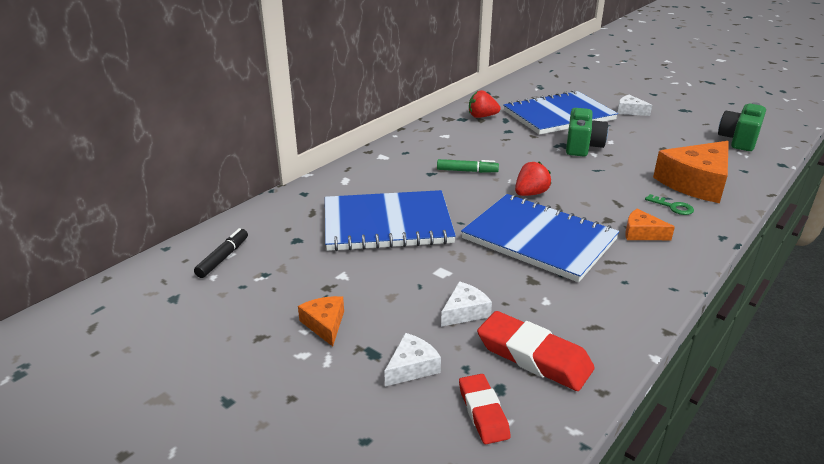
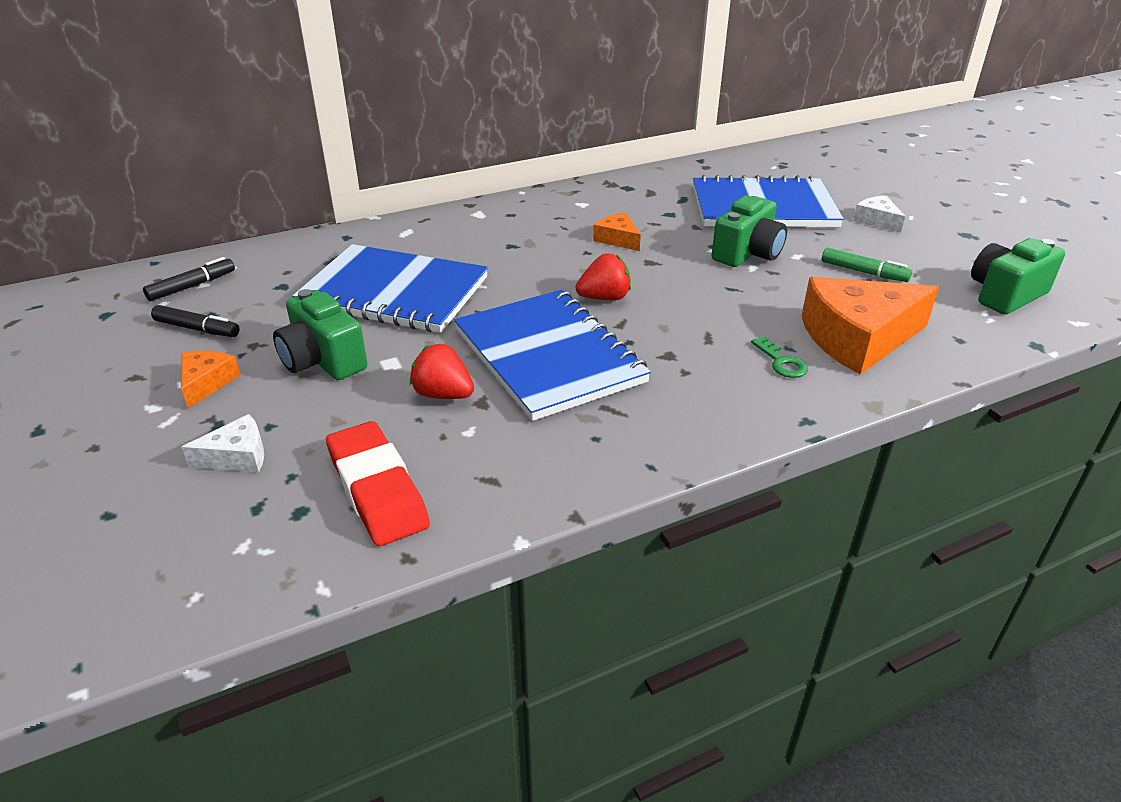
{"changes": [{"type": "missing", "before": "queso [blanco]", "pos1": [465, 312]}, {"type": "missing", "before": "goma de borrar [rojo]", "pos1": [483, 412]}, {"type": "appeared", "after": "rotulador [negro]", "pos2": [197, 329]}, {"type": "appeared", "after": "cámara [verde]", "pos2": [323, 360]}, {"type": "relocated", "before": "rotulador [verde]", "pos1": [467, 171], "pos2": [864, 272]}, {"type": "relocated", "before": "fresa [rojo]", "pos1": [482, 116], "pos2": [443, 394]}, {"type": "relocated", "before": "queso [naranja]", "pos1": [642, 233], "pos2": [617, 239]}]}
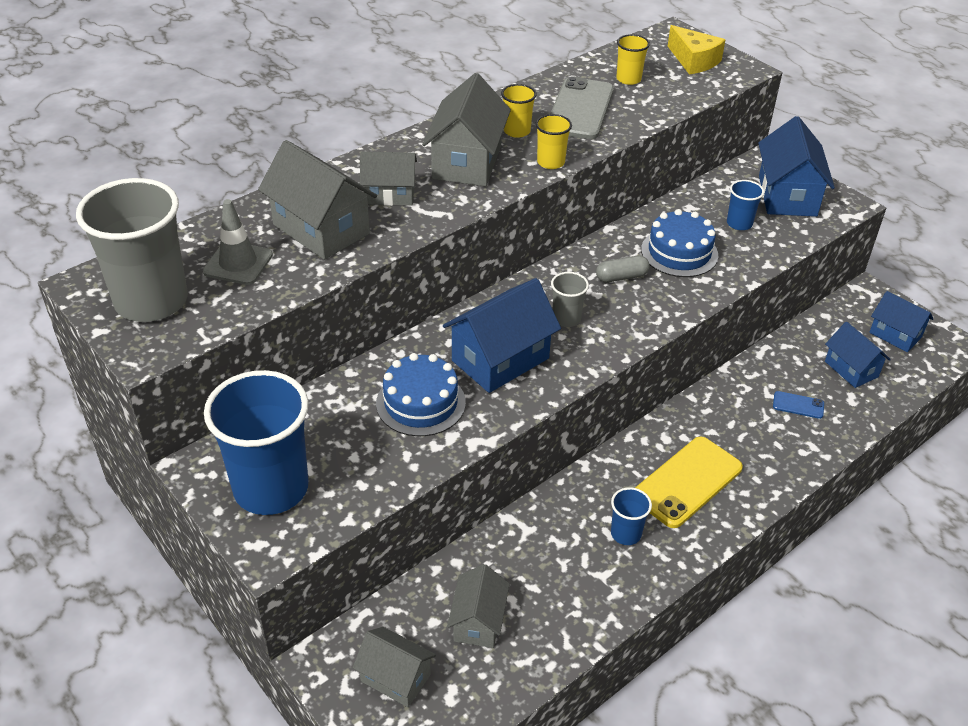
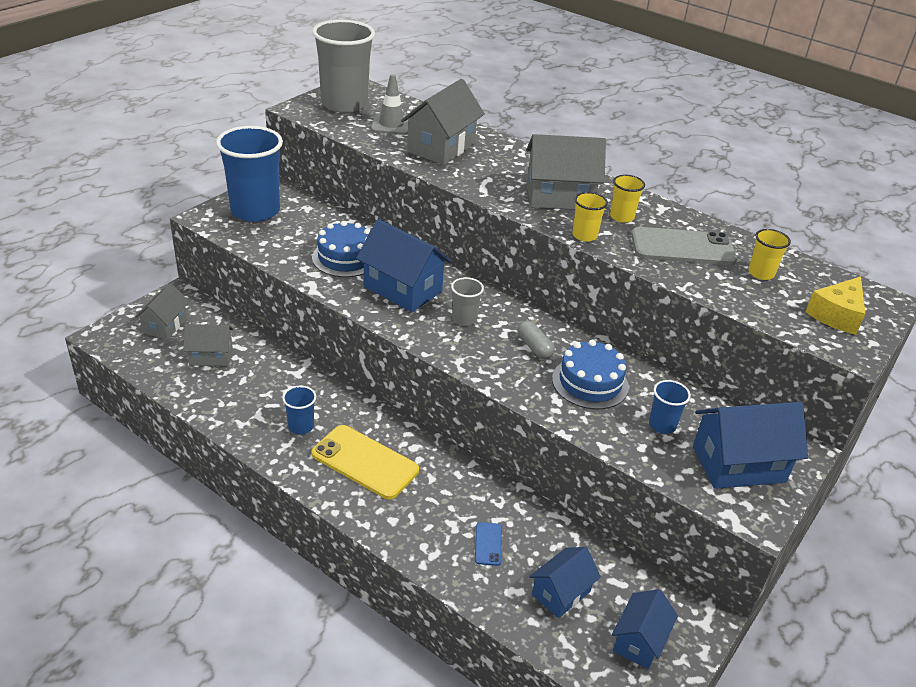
{"changes": [{"type": "missing", "before": "casa [gris]", "pos1": [389, 194]}]}
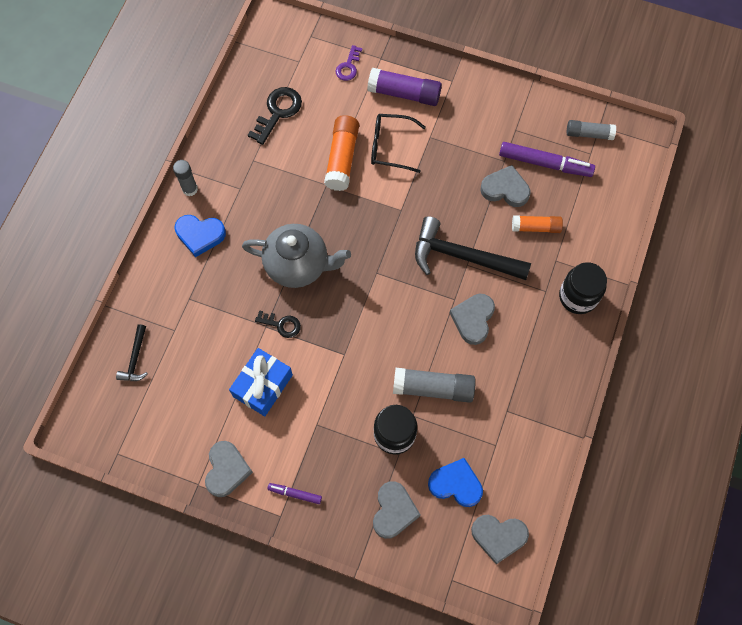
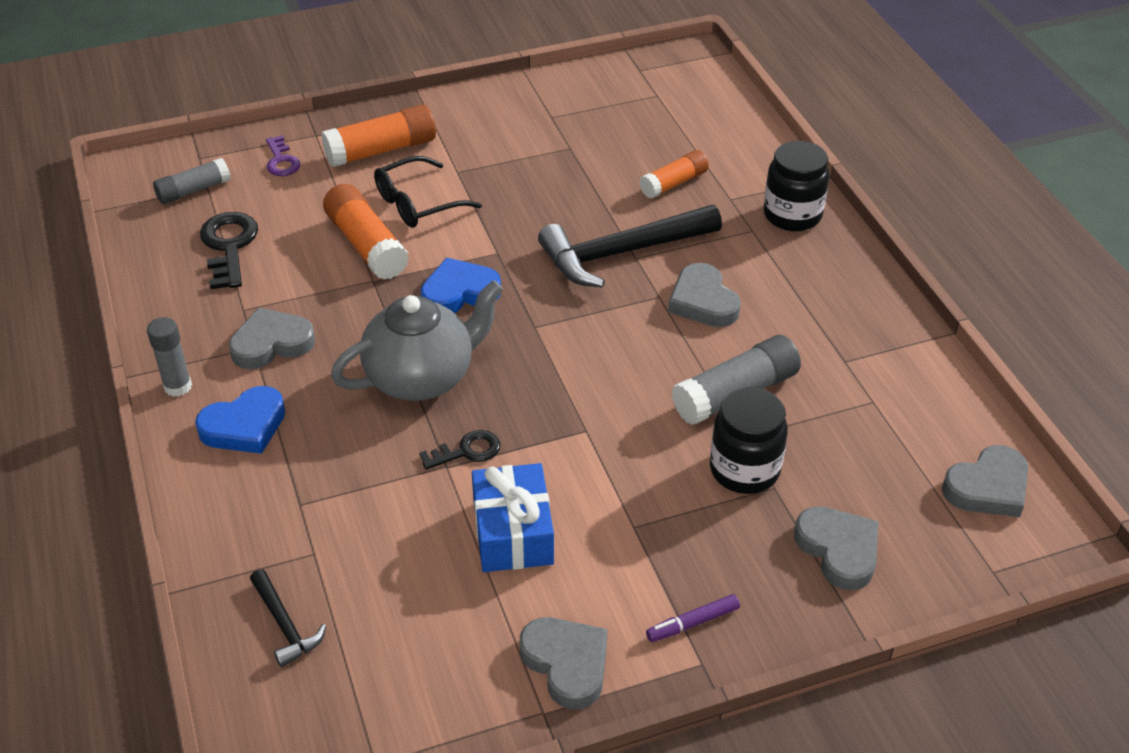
{"changes": [{"type": "missing", "before": "rotulador [morado]", "pos1": [545, 163]}, {"type": "relocated", "before": "corazón [azul]", "pos1": [456, 484], "pos2": [459, 292]}, {"type": "relocated", "before": "corazón [gris]", "pos1": [505, 189], "pos2": [271, 343]}, {"type": "relocated", "before": "barra de pegamento [gris]", "pos1": [589, 134], "pos2": [193, 190]}, {"type": "colour", "before": "barra de pegamento [morado]", "after": "barra de pegamento [naranja]", "pos1": [404, 93], "pos2": [381, 150]}]}
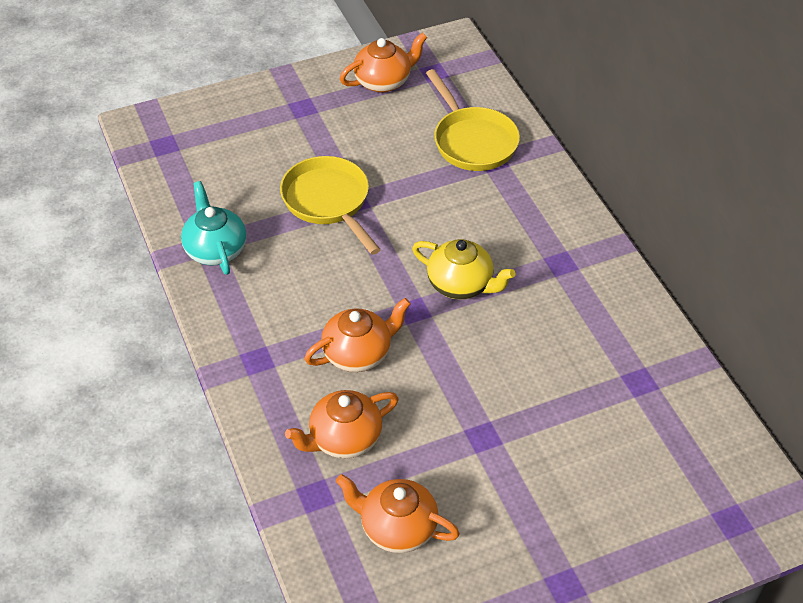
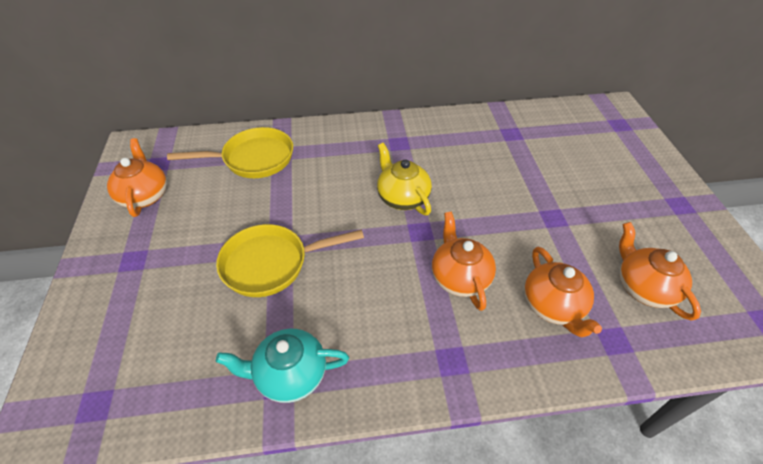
{"changes": [{"type": "spun", "before": "tetera [naranja]", "pos1": [397, 528], "pos2": [643, 287], "turn": 120}, {"type": "spun", "before": "tetera [amarillo]", "pos1": [461, 285], "pos2": [402, 197], "turn": -75}]}
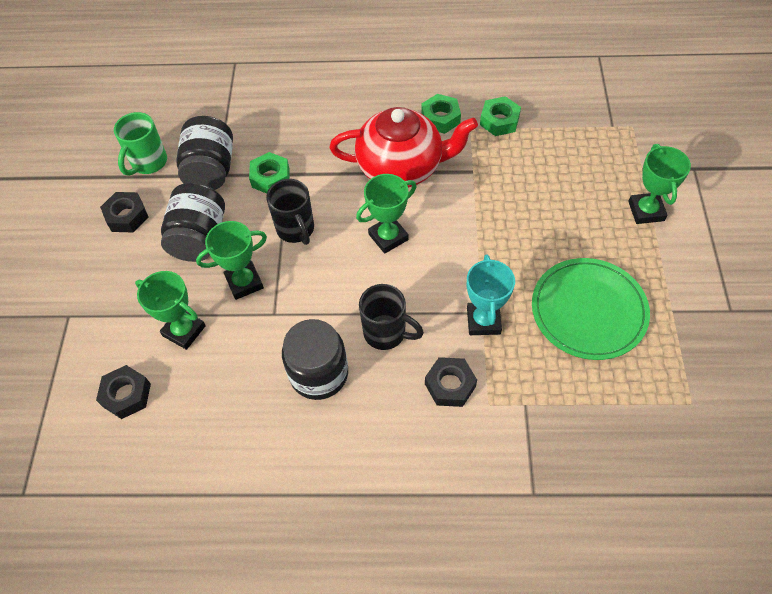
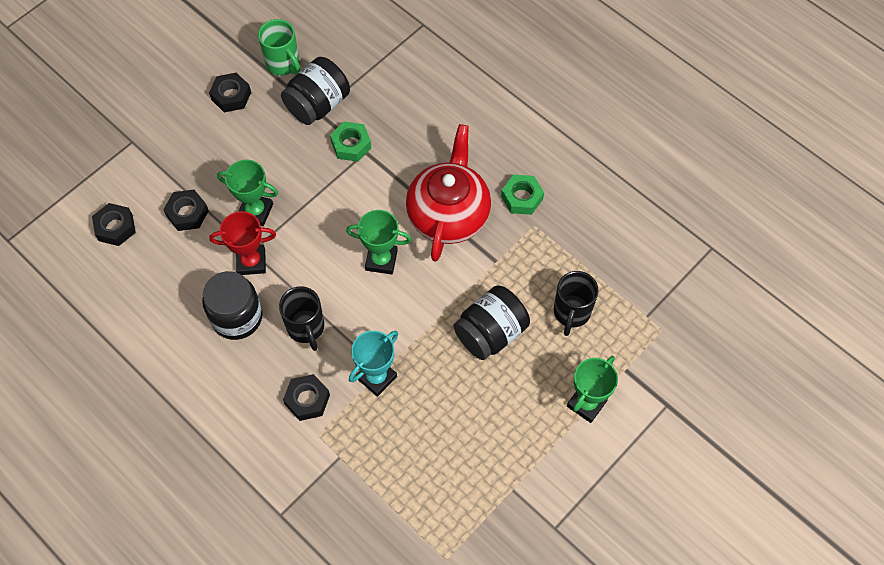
{"changes": [{"type": "missing", "before": "tuerca [verde]", "pos1": [499, 121]}, {"type": "missing", "before": "plato [verde]", "pos1": [588, 311]}, {"type": "appeared", "after": "trofeo [rojo]", "pos2": [251, 262]}, {"type": "relocated", "before": "tarro [negro]", "pos1": [199, 238], "pos2": [490, 333]}, {"type": "relocated", "before": "taza [negro]", "pos1": [296, 229], "pos2": [571, 313]}, {"type": "exchanged", "before": "trofeo [verde]", "after": "tuerca [negro]", "pos1": [184, 331], "pos2": [187, 213]}, {"type": "spun", "before": "taza [verde]", "pos1": [148, 163], "pos2": [283, 64], "turn": -105}, {"type": "spun", "before": "tetera [rojo]", "pos1": [401, 167], "pos2": [448, 214], "turn": -120}]}
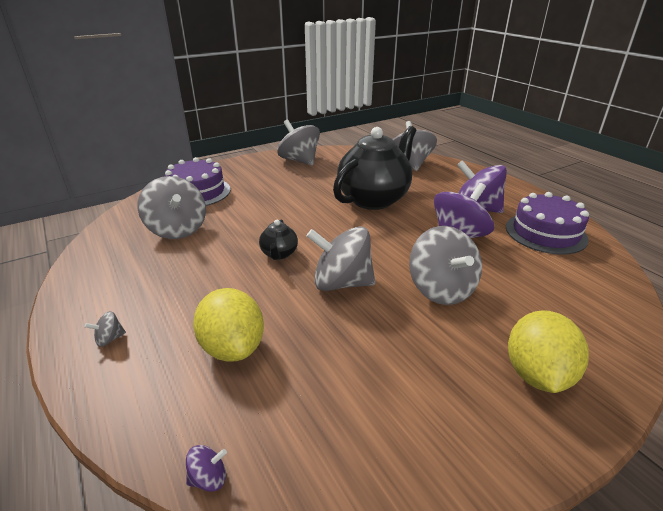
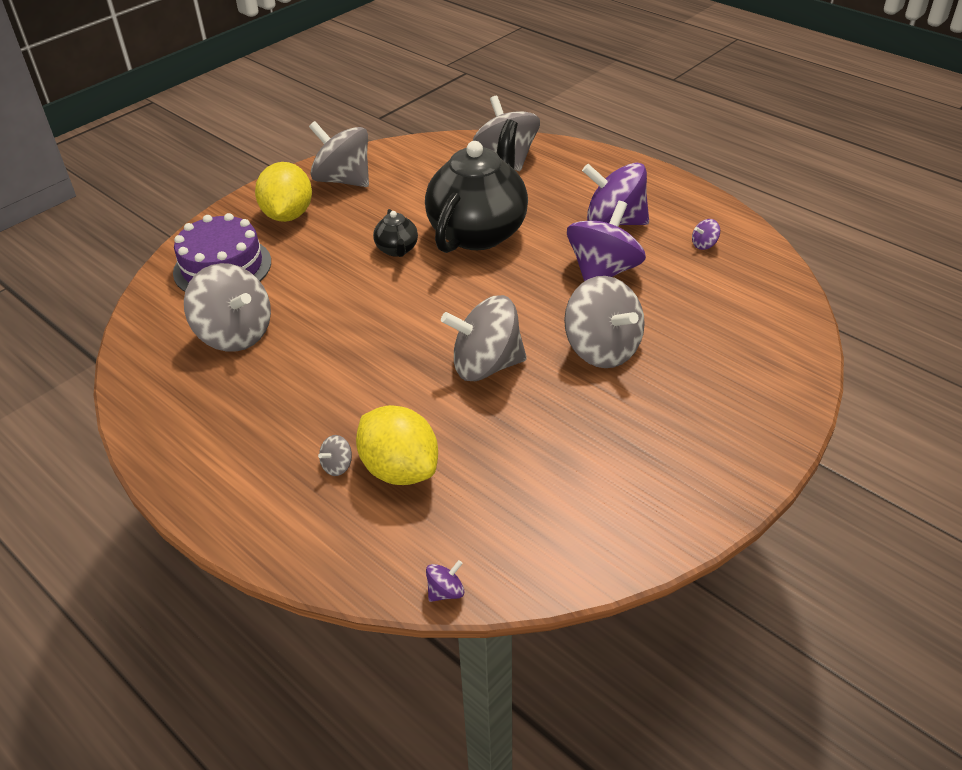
{"changes": [{"type": "relocated", "before": "peonza [gris]", "pos1": [109, 339], "pos2": [337, 466]}, {"type": "relocated", "before": "tetera [negro]", "pos1": [279, 254], "pos2": [397, 250]}, {"type": "relocated", "before": "limón [amarillo]", "pos1": [537, 374], "pos2": [288, 215]}, {"type": "exchanged", "before": "tarta [morado]", "after": "peonza [morado]", "pos1": [545, 233], "pos2": [704, 245]}]}
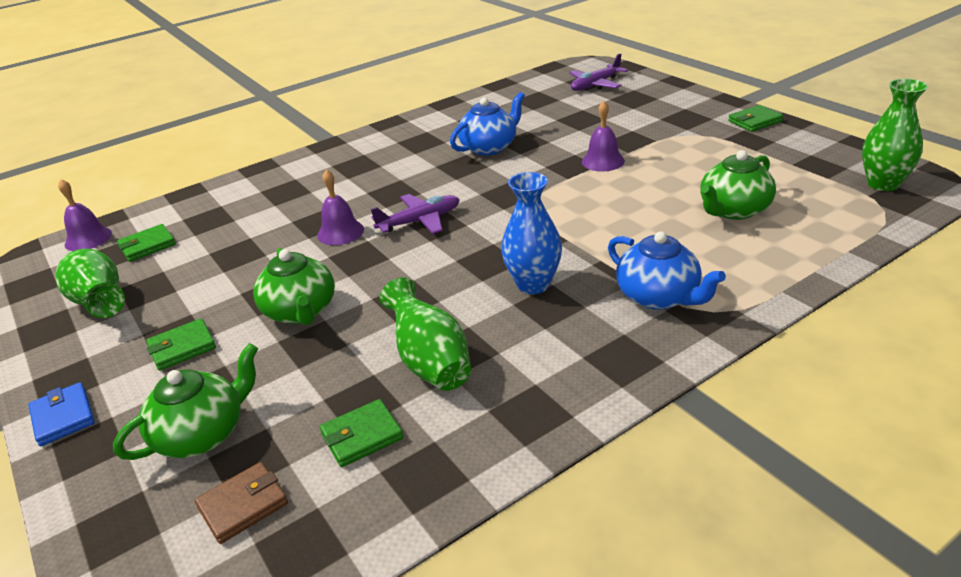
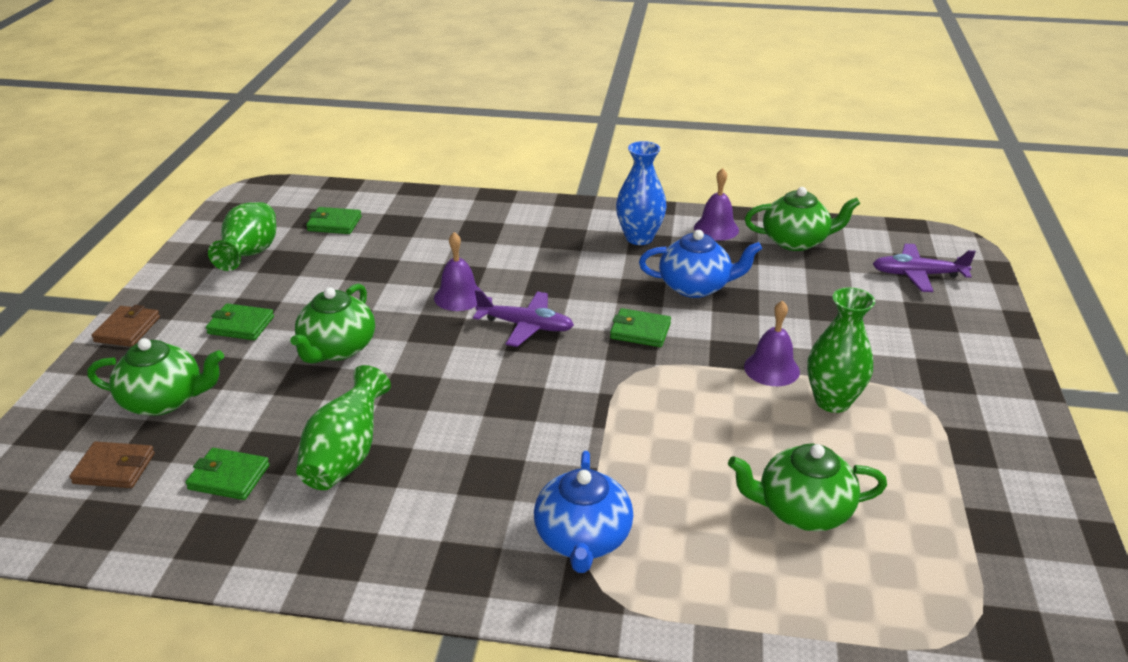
{"changes": [{"type": "appeared", "after": "tetera [verde]", "pos2": [796, 241]}, {"type": "relocated", "before": "campana [morado]", "pos1": [88, 239], "pos2": [716, 229]}, {"type": "relocated", "before": "florero [azul]", "pos1": [533, 284], "pos2": [639, 238]}, {"type": "relocated", "before": "cartera [verde]", "pos1": [754, 121], "pos2": [640, 331]}, {"type": "relocated", "before": "florero [verde]", "pos1": [883, 184], "pos2": [832, 401]}, {"type": "colour", "before": "cartera [azul]", "after": "cartera [marrón]", "pos1": [63, 417], "pos2": [127, 329]}]}
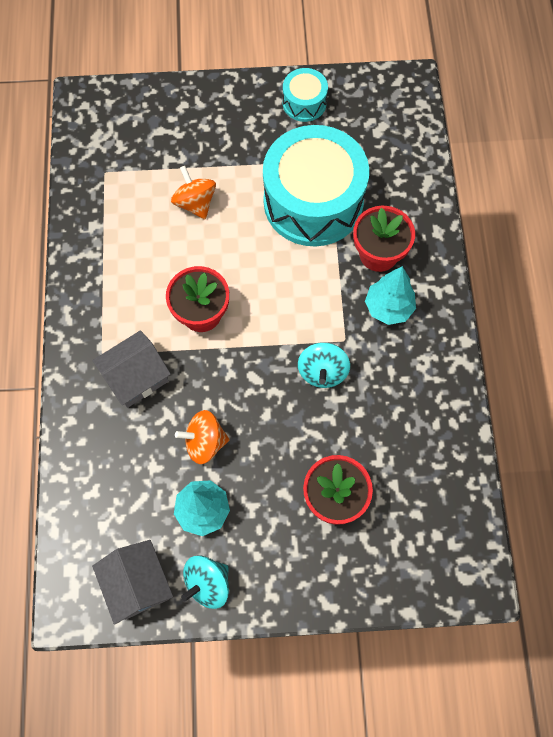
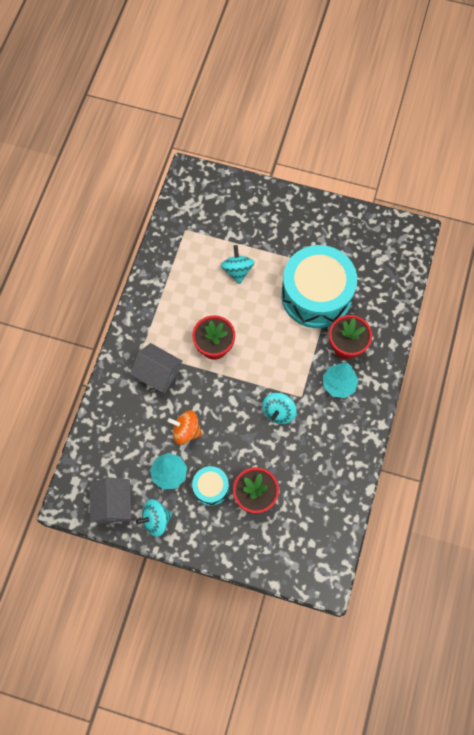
{"changes": [{"type": "relocated", "before": "tambor [turquesa]", "pos1": [304, 103], "pos2": [211, 488]}, {"type": "colour", "before": "peonza [naranja]", "after": "peonza [turquesa]", "pos1": [195, 203], "pos2": [237, 270]}, {"type": "spun", "before": "casa [gris]", "pos1": [136, 377], "pos2": [158, 374], "turn": 45}]}
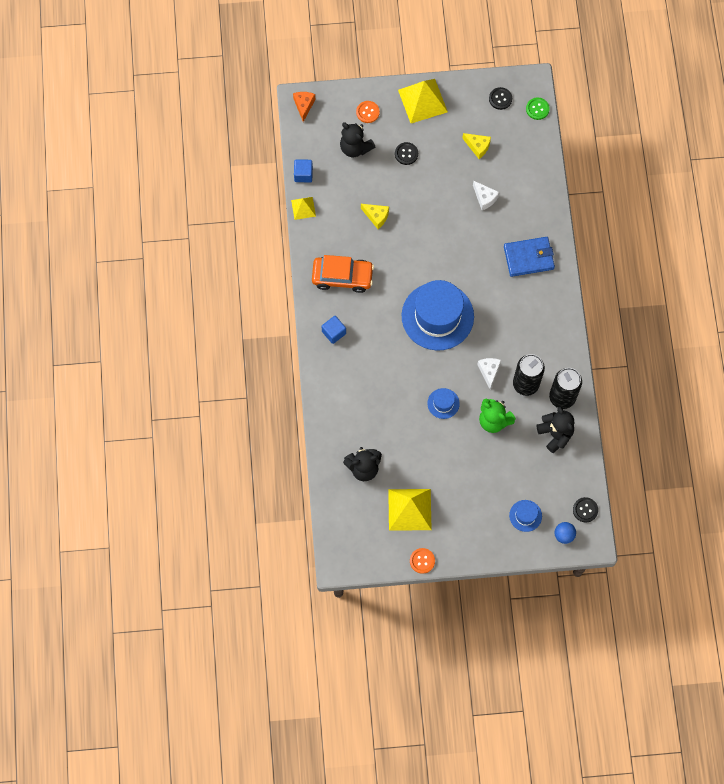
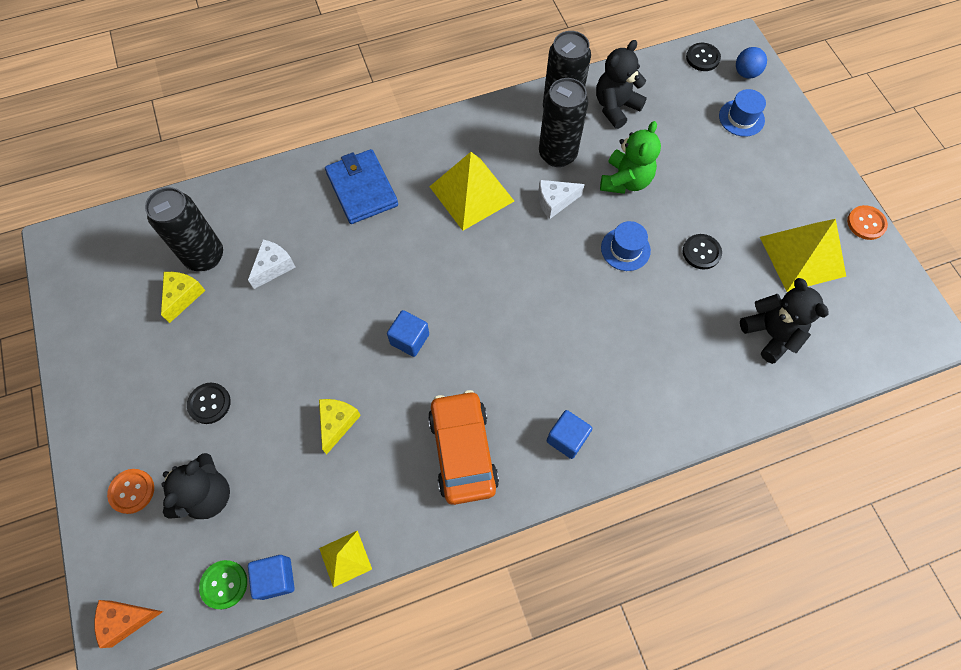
{"changes": [{"type": "missing", "before": "sombrero [azul]", "pos1": [437, 316]}, {"type": "appeared", "after": "lata [negro]", "pos2": [204, 256]}, {"type": "appeared", "after": "cubo [azul]", "pos2": [409, 339]}, {"type": "relocated", "before": "pirámide [amarillo]", "pos1": [422, 100], "pos2": [471, 193]}, {"type": "relocated", "before": "botón [negro]", "pos1": [500, 99], "pos2": [701, 252]}, {"type": "relocated", "before": "botón [verde]", "pos1": [537, 109], "pos2": [224, 584]}]}
